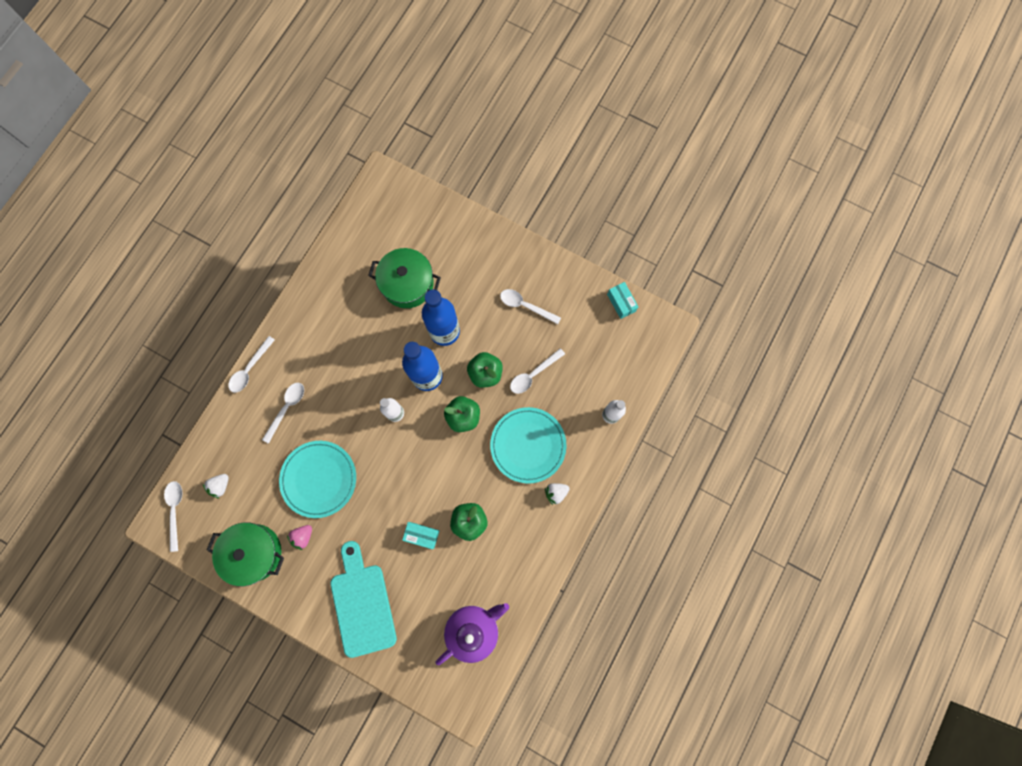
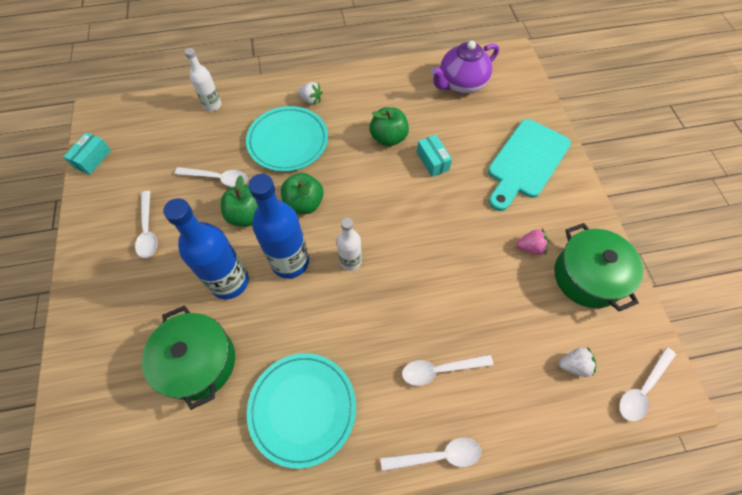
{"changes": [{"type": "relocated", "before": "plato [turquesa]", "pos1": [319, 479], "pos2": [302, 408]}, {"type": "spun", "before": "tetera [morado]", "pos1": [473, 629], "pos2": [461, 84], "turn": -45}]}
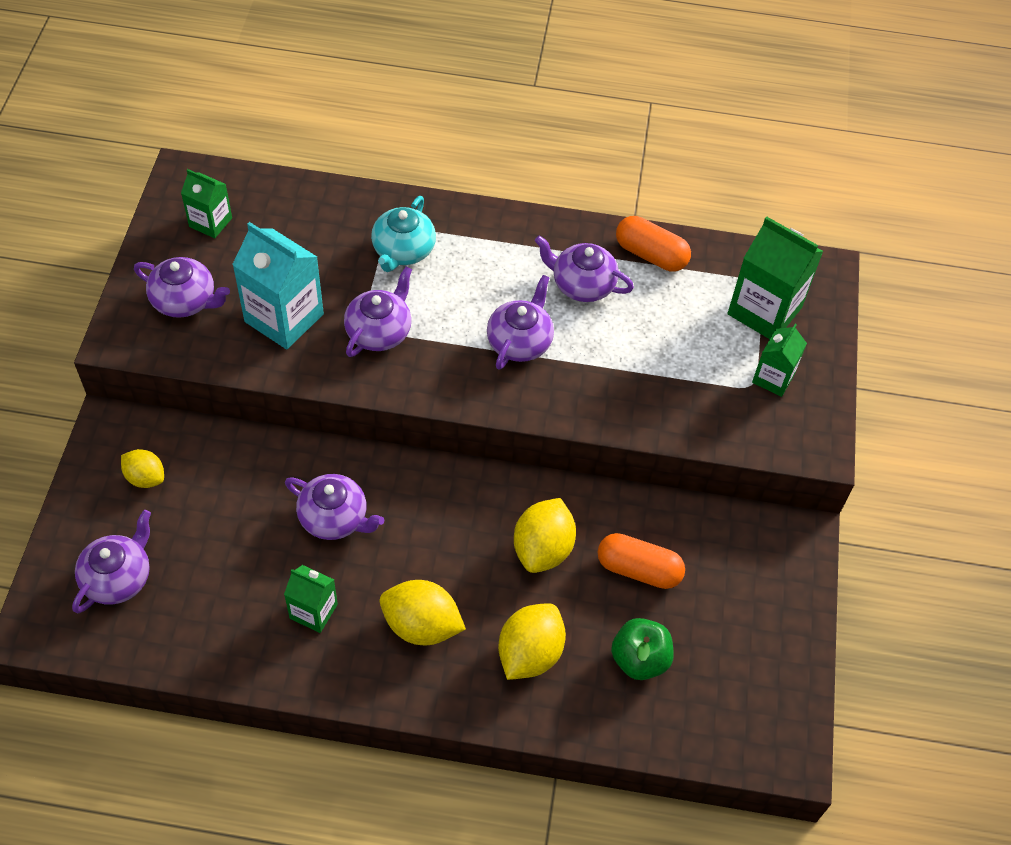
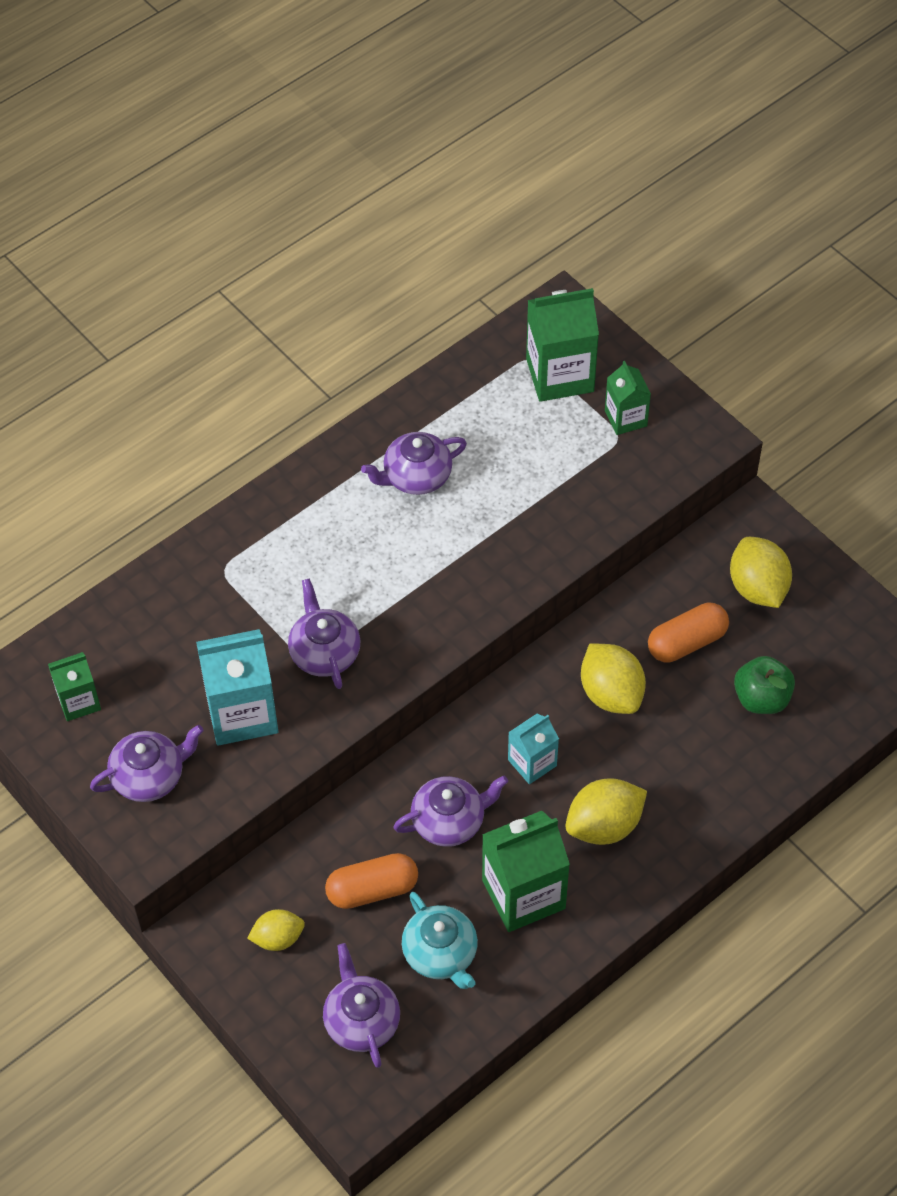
{"changes": [{"type": "missing", "before": "tetera [morado]", "pos1": [520, 342]}, {"type": "appeared", "after": "cartón de leche [turquesa]", "pos2": [532, 763]}, {"type": "relocated", "before": "tetera [turquesa]", "pos1": [403, 251], "pos2": [441, 954]}, {"type": "relocated", "before": "limón [amarillo]", "pos1": [529, 653], "pos2": [757, 588]}, {"type": "relocated", "before": "cápsula [naranja]", "pos1": [650, 255], "pos2": [372, 889]}, {"type": "size", "before": "cartón de leche [verde]", "pos1": [313, 611], "pos2": [523, 894], "scale": 1.73}]}
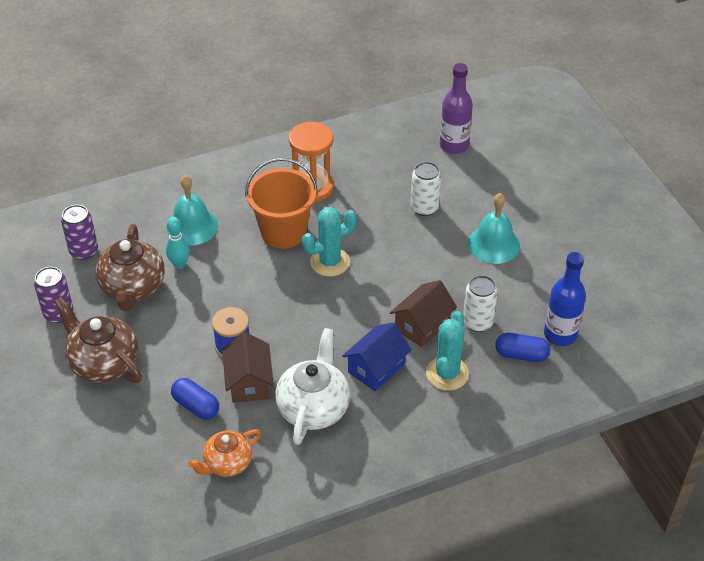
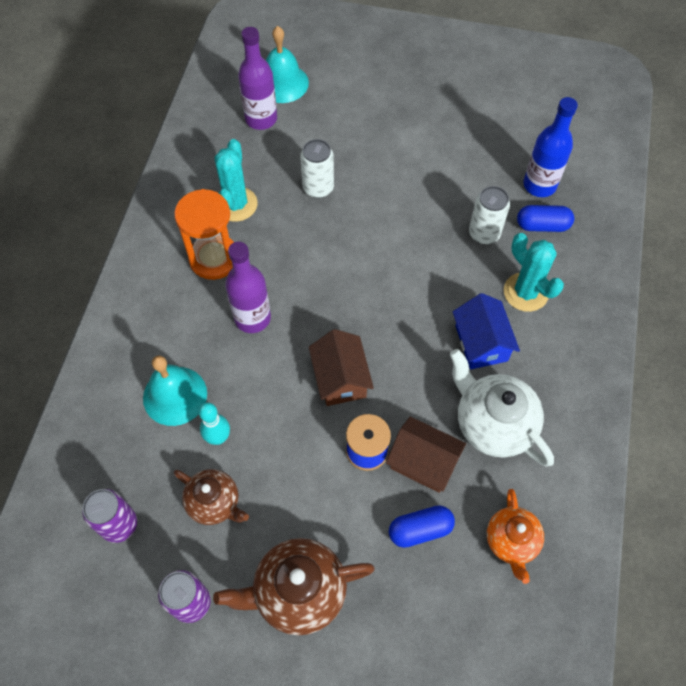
{"changes": [{"type": "relocated", "before": "cactus [turquesa]", "pos1": [330, 262], "pos2": [236, 204]}, {"type": "relocated", "before": "casa [marrón]", "pos1": [422, 325], "pos2": [340, 378]}, {"type": "relocated", "before": "campana [turquesa]", "pos1": [493, 244], "pos2": [282, 83]}, {"type": "exchanged", "before": "balde [naranja]", "after": "botella [morado]", "pos1": [283, 232], "pos2": [252, 318]}, {"type": "spun", "before": "cápsula [azul]", "pos1": [521, 355], "pos2": [542, 226], "turn": 45}, {"type": "size", "before": "tetera [marrón]", "pos1": [133, 288], "pos2": [214, 502], "scale": 0.64}]}
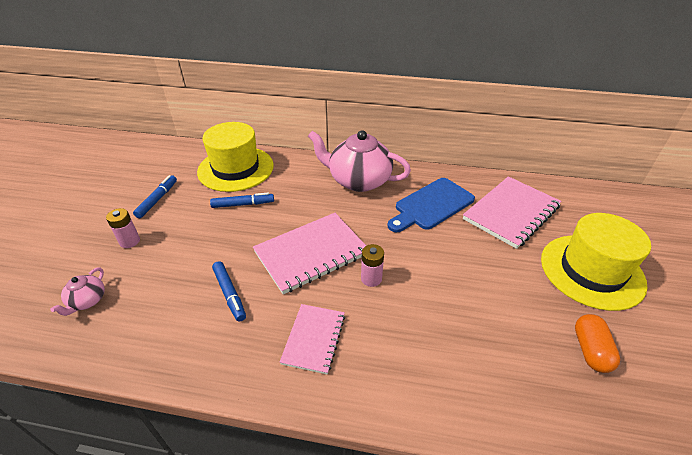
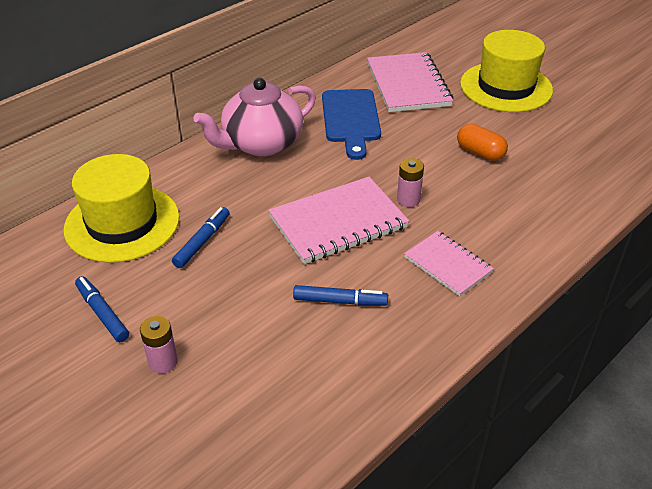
{"changes": [{"type": "missing", "before": "tetera [rosa]", "pos1": [87, 301]}, {"type": "relocated", "before": "cápsula [naranja]", "pos1": [590, 350], "pos2": [480, 153]}, {"type": "spun", "before": "cuaderno [rosa]", "pos1": [311, 253], "pos2": [338, 222], "turn": 60}]}
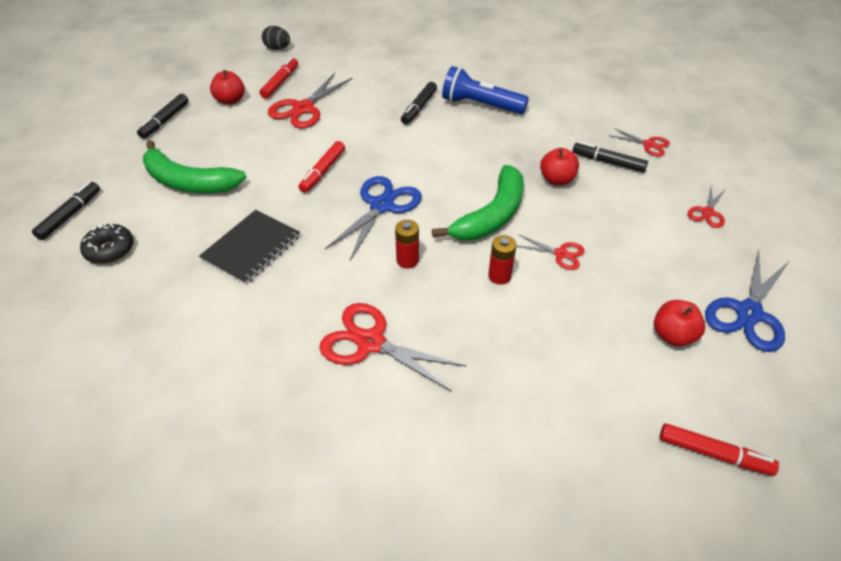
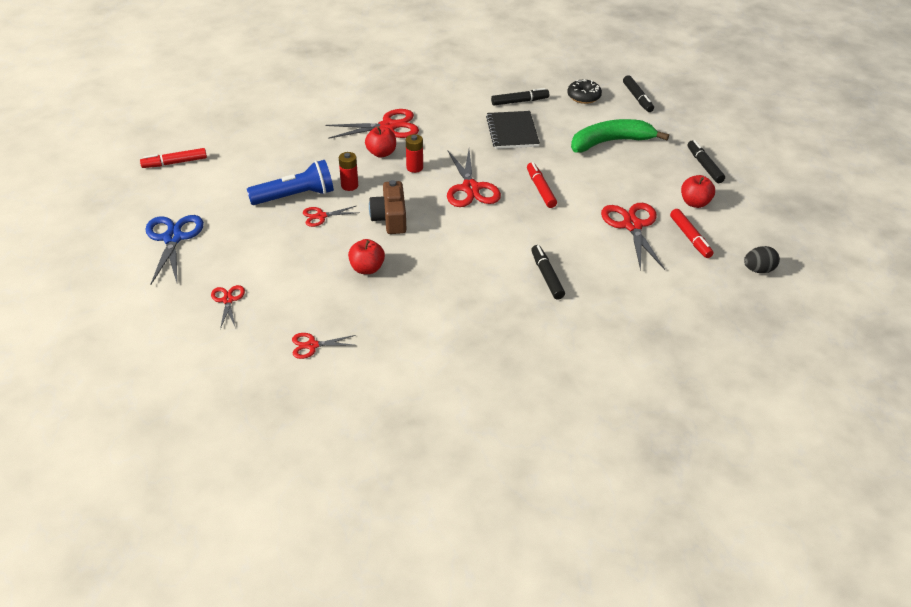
{"changes": [{"type": "relocated", "before": "lámpara de mano [azul]", "pos1": [480, 105], "pos2": [295, 196]}, {"type": "relocated", "before": "rotulador [negro]", "pos1": [608, 162], "pos2": [519, 101]}, {"type": "relocated", "before": "manzana [rojo]", "pos1": [672, 335], "pos2": [381, 153]}, {"type": "exchanged", "before": "plátano [verde]", "after": "cámara [marrón]", "pos1": [492, 215], "pos2": [390, 218]}, {"type": "colour", "before": "tijeras [azul]", "after": "tijeras [rojo]", "pos1": [381, 206], "pos2": [470, 188]}]}
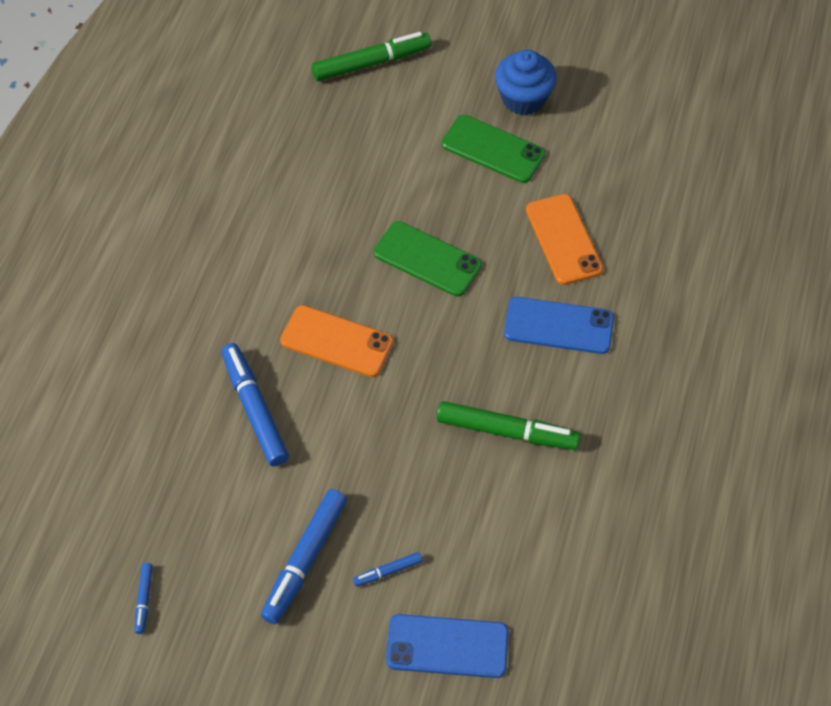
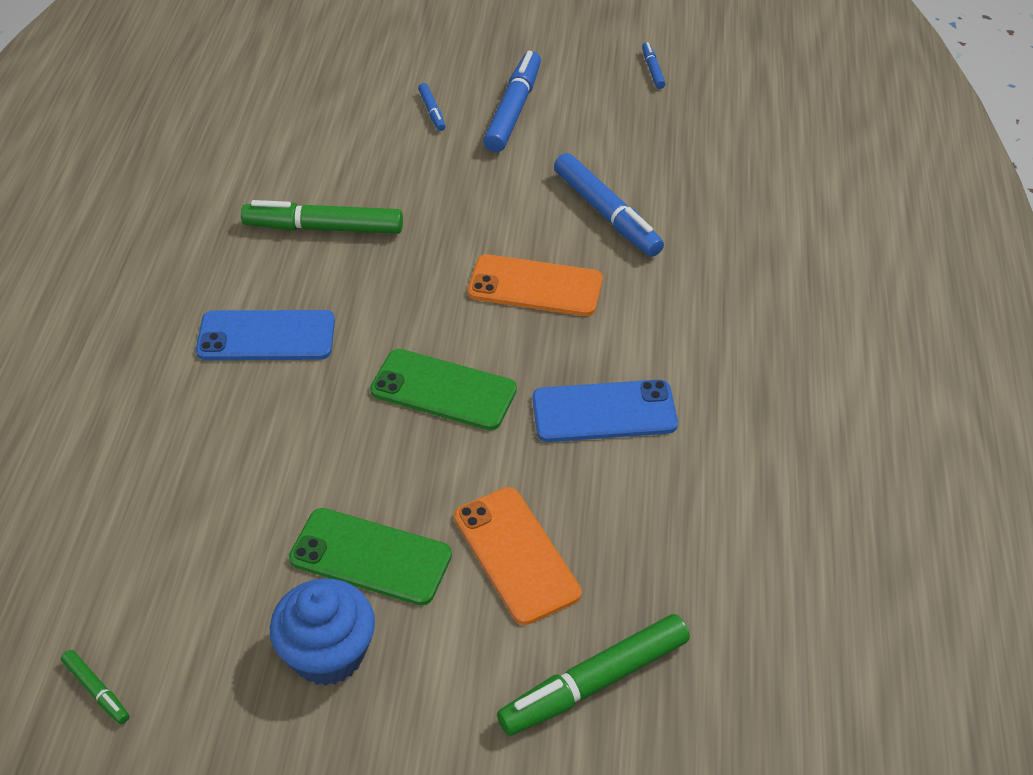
{"changes": [{"type": "appeared", "after": "rotulador [verde]", "pos2": [96, 691]}, {"type": "relocated", "before": "móvil [azul]", "pos1": [447, 646], "pos2": [604, 412]}, {"type": "relocated", "before": "móvil [naranja]", "pos1": [563, 239], "pos2": [516, 555]}, {"type": "spun", "before": "rotulador [azul]", "pos1": [387, 571], "pos2": [432, 111], "turn": 105}]}
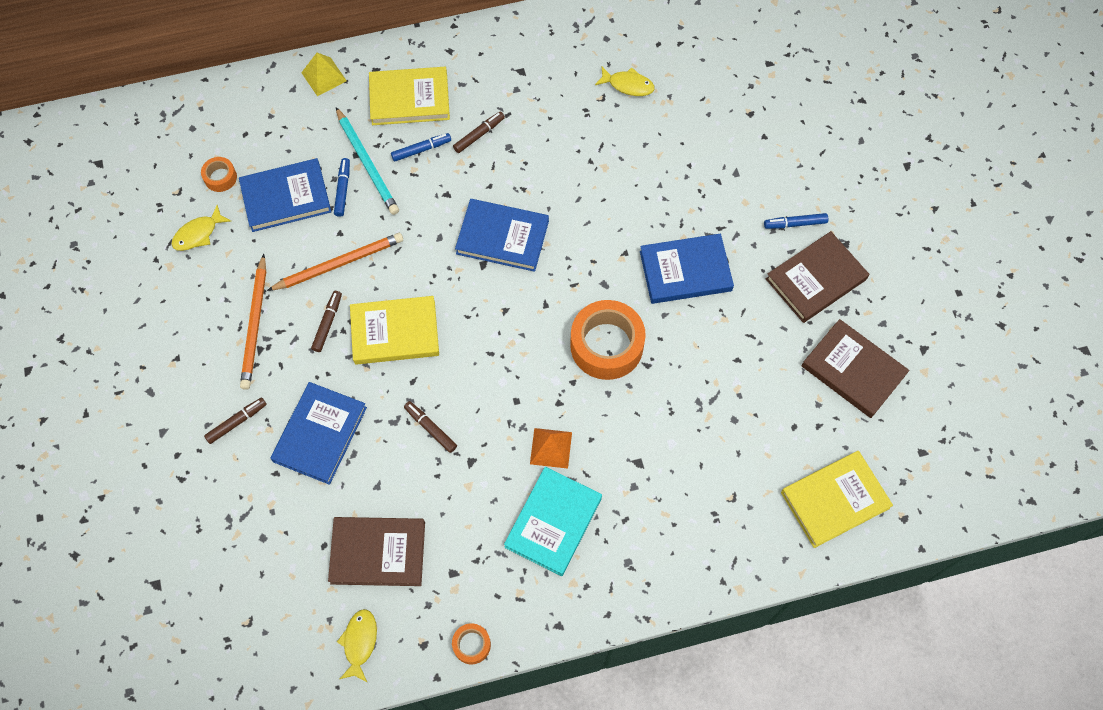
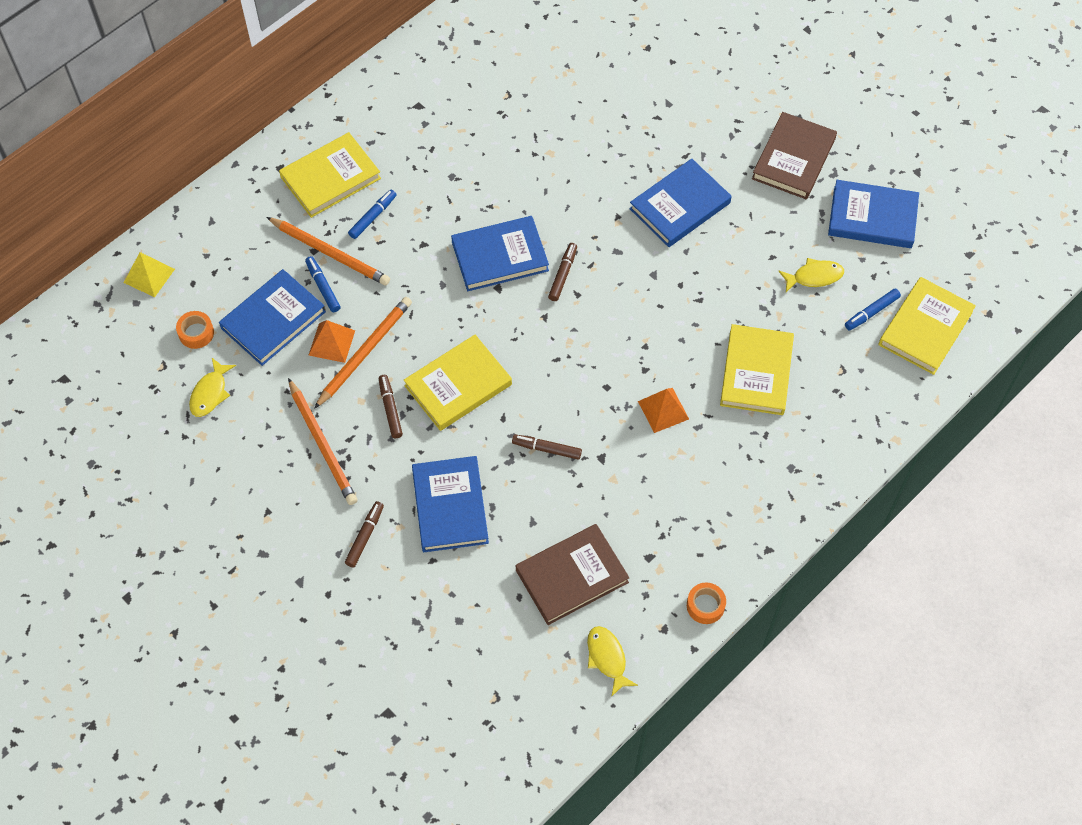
{"changes": [{"type": "missing", "before": "libro [turquesa]", "pos1": [553, 522]}, {"type": "missing", "before": "cinta adhesiva [naranja]", "pos1": [606, 345]}, {"type": "appeared", "after": "pirámide [naranja]", "pos2": [332, 343]}, {"type": "appeared", "after": "libro [amarillo]", "pos2": [756, 372]}, {"type": "relocated", "before": "pirámide [amarillo]", "pos1": [324, 76], "pos2": [149, 276]}, {"type": "relocated", "before": "rotulador [marrón]", "pos1": [479, 135], "pos2": [563, 275]}, {"type": "relocated", "before": "pez [amarillo]", "pos1": [628, 85], "pos2": [814, 276]}, {"type": "relocated", "before": "rotulador [azul]", "pos1": [795, 224], "pos2": [871, 312]}, {"type": "colour", "before": "lápiz [turquesa]", "after": "lápiz [naranja]", "pos1": [367, 163], "pos2": [330, 253]}, {"type": "colour", "before": "libro [marrón]", "after": "libro [azul]", "pos1": [853, 370], "pos2": [872, 217]}]}
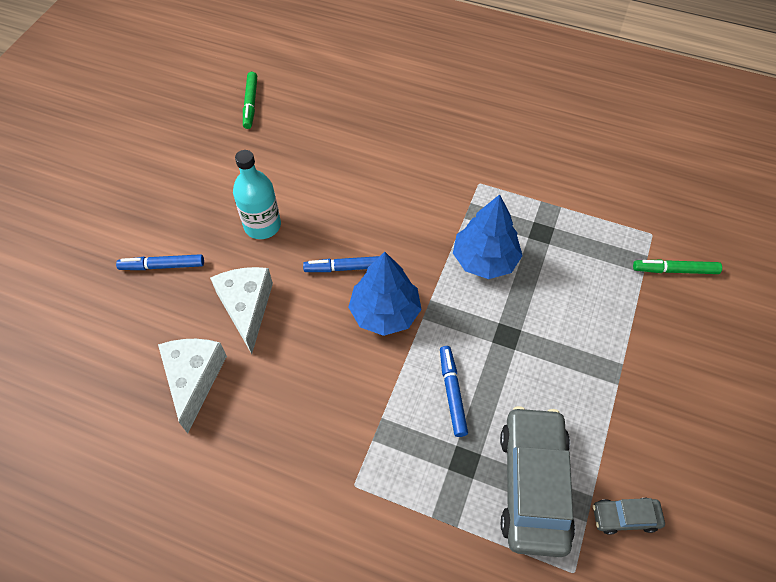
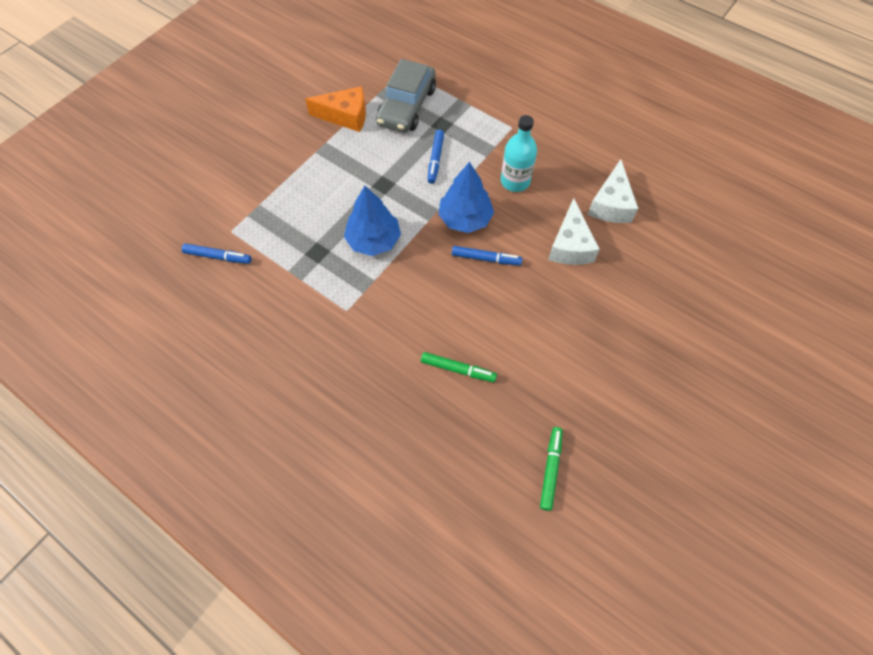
{"changes": [{"type": "missing", "before": "coche [gris]", "pos1": [625, 517]}, {"type": "appeared", "after": "queso [naranja]", "pos2": [345, 116]}, {"type": "relocated", "before": "rotulador [azul]", "pos1": [162, 266], "pos2": [218, 256]}, {"type": "relocated", "before": "botella [turquesa]", "pos1": [262, 225], "pos2": [515, 181]}, {"type": "relocated", "before": "rotulador [verde]", "pos1": [675, 270], "pos2": [458, 369]}]}
